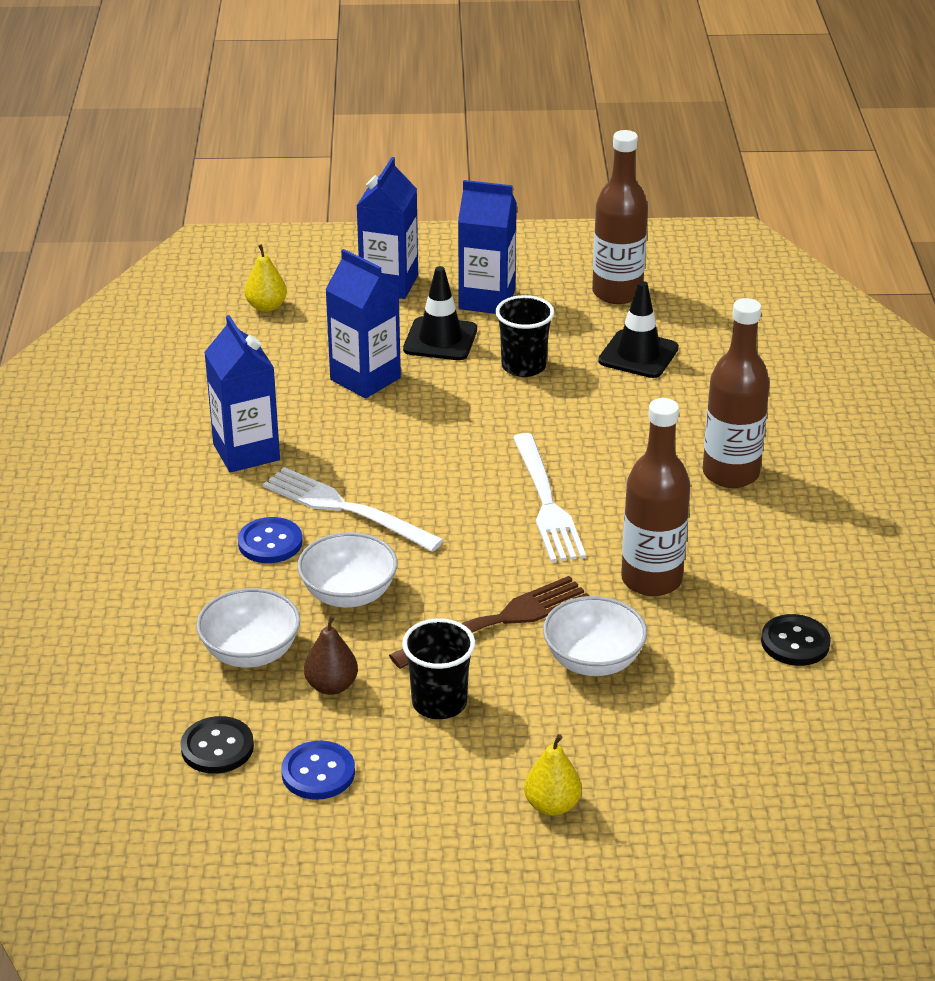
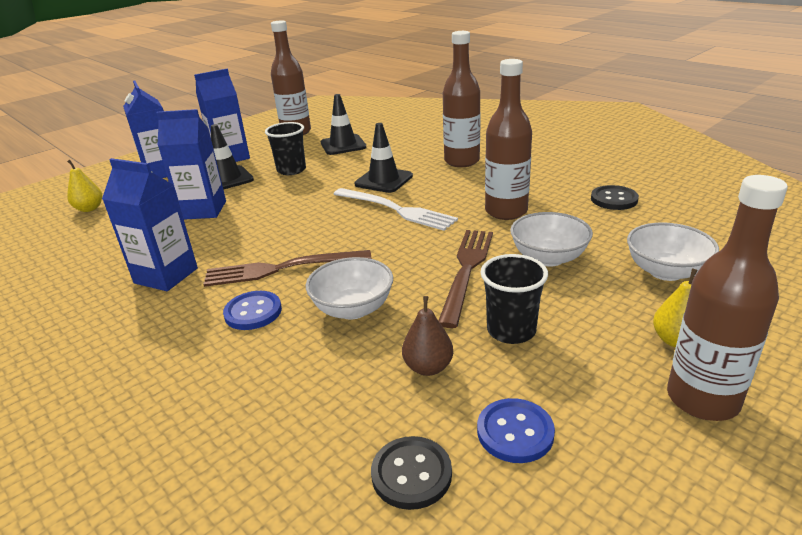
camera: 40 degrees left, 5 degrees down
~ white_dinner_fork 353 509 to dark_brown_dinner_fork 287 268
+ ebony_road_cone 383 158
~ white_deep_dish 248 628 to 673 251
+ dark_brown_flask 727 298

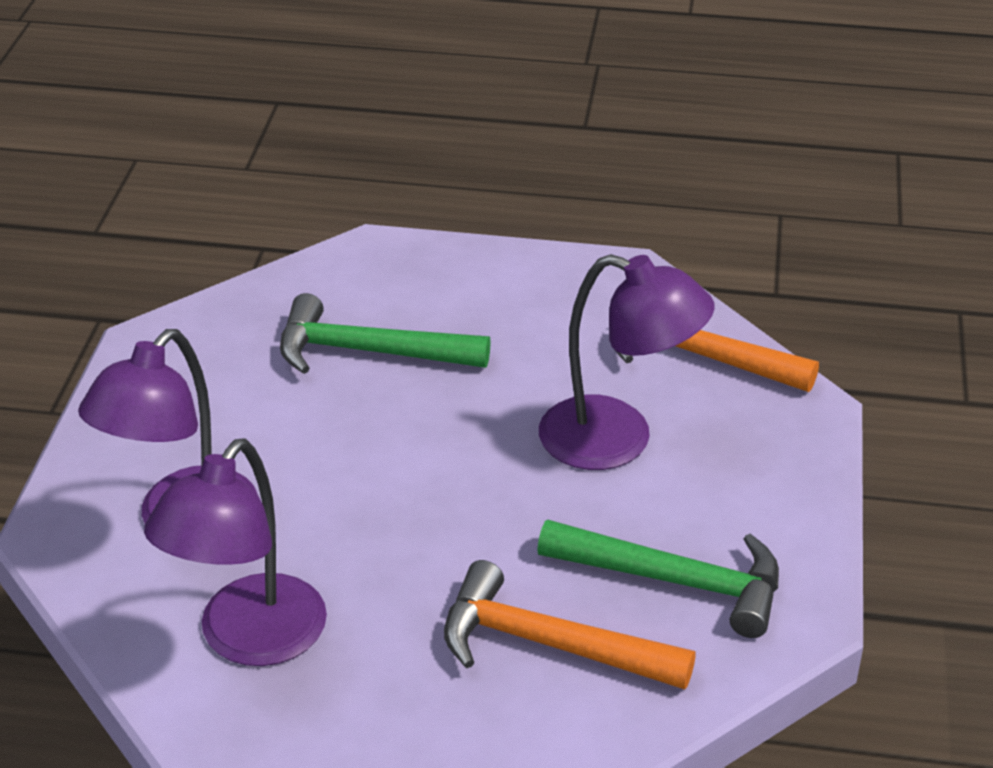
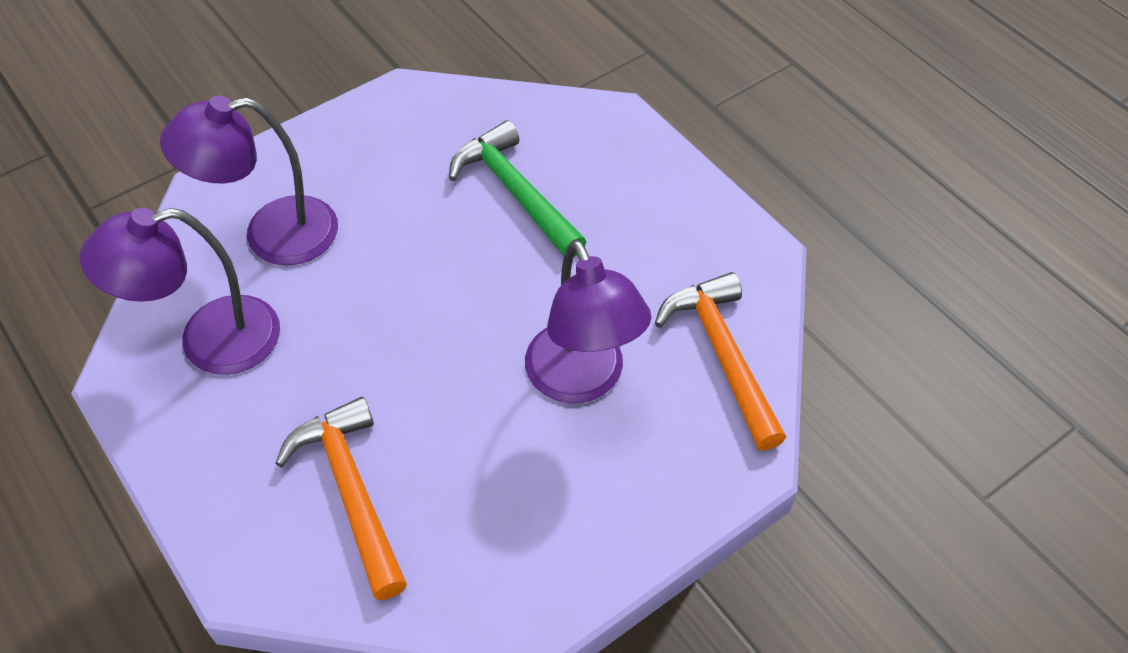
camera: 45 degrees right, 15 degrees up
- leaf-green_claw_hammer 658 579

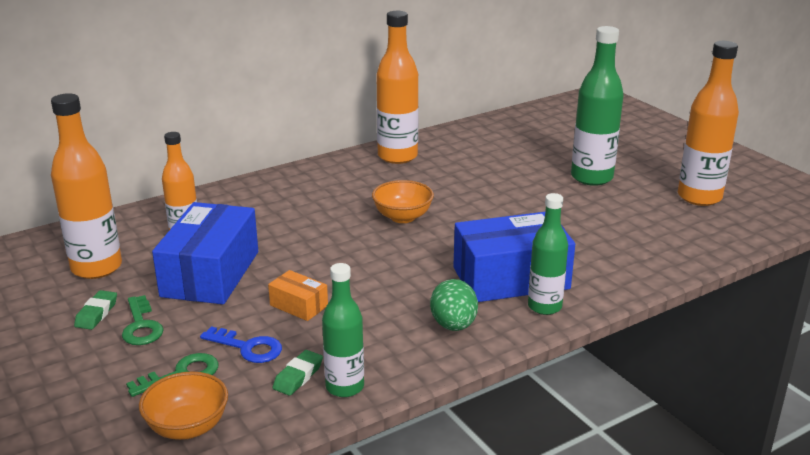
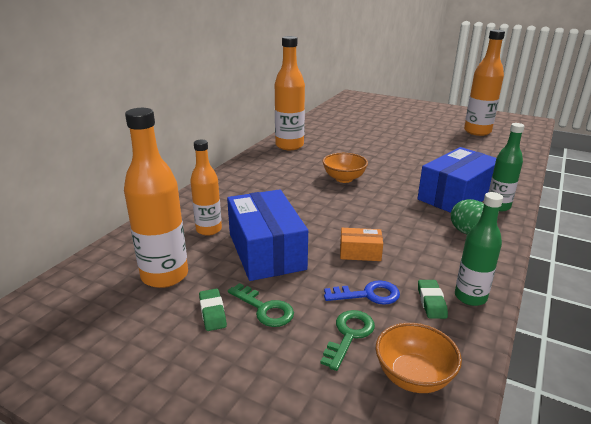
camera: 30 degrees left, 0 degrees up
- leaf-green_flask 597 106

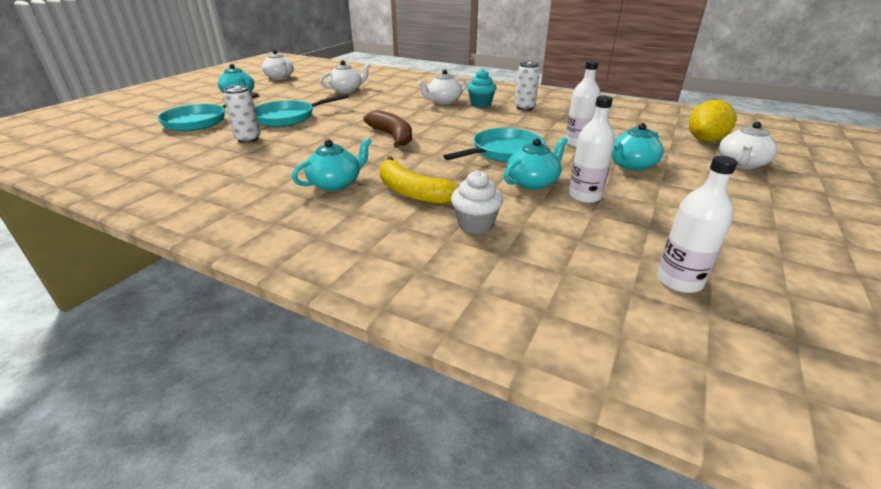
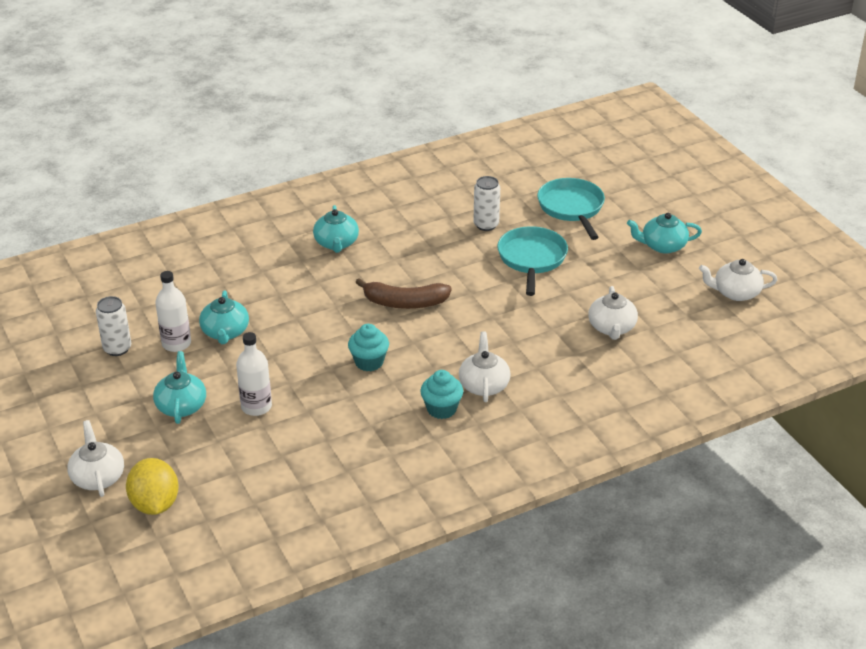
camera: 125 degrees right, 5 degrees up
~ white_tin 527 86 to 113 326
+ aqua_fairy_cake 368 347
- golden_toy_banana 419 180
- aqua_skillet 494 145
- white_fairy_cake 477 202
- white_flask 697 224

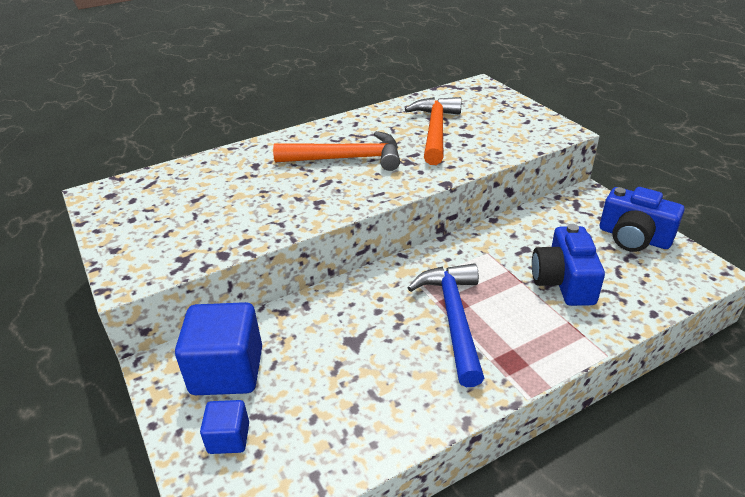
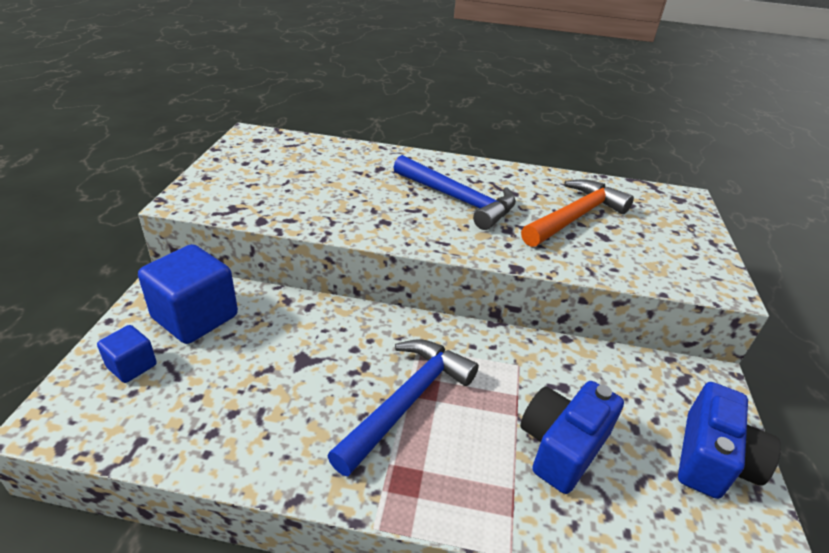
camera: 35 degrees right, 0 degrees up
~ bright_orange_claw_hammer 336 151 to blue_claw_hammer 454 192
~ blue_camera 642 219 = 729 440 135 degrees counterclockwise

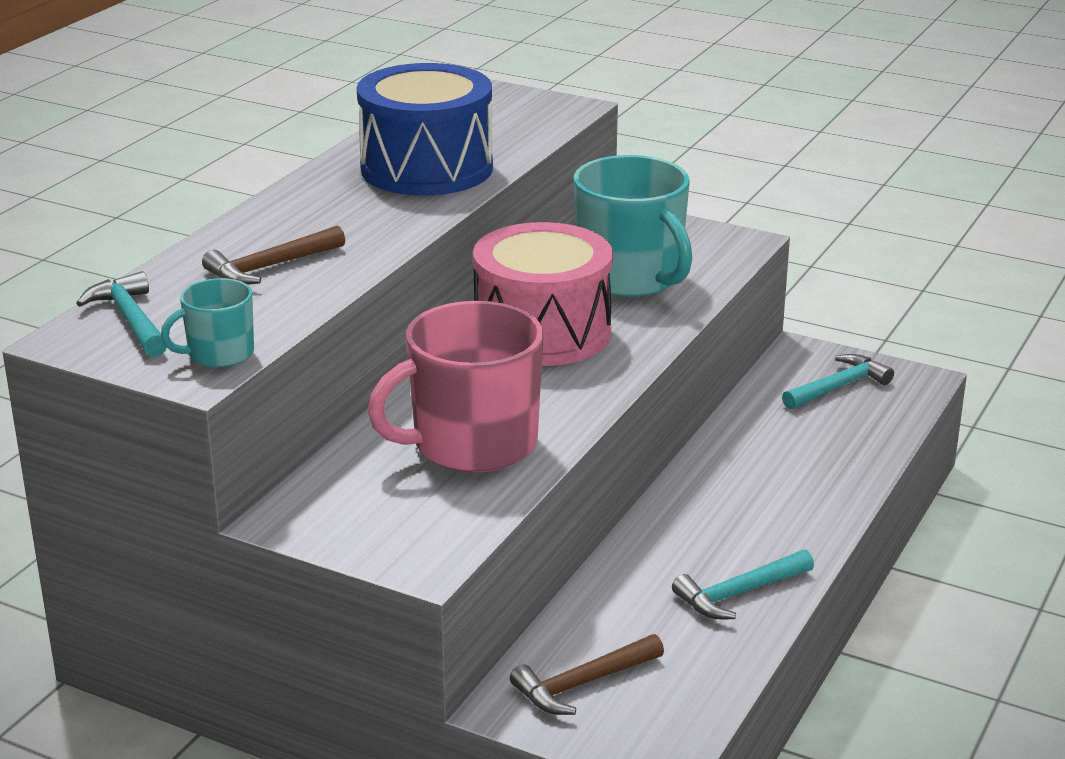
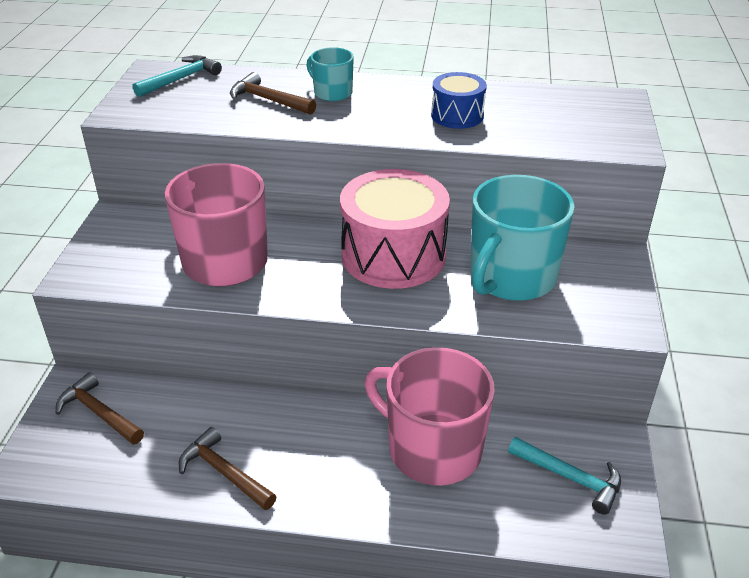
camera: 70 degrees right, 10 degrees up
~ aqua_claw_hammer 743 584 to dark_brown_claw_hammer 228 468
~ aqua_tea_mug 207 322 to 330 74
+ pink_tea_mug 430 416
~ blue_drum 425 129 = 459 100 x0.52

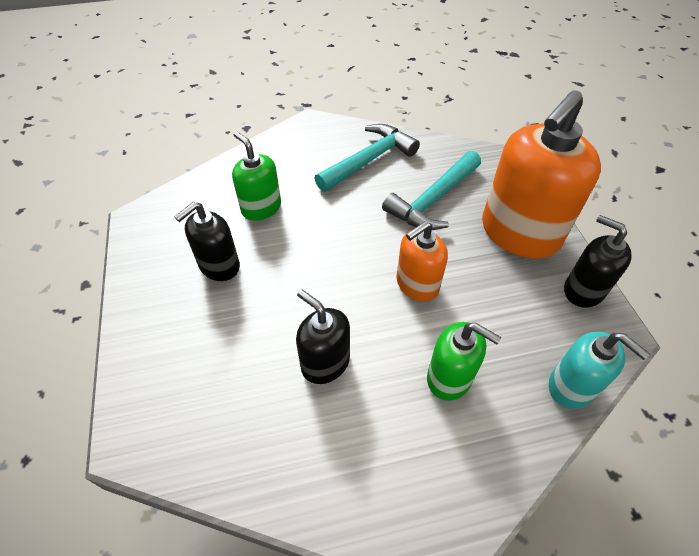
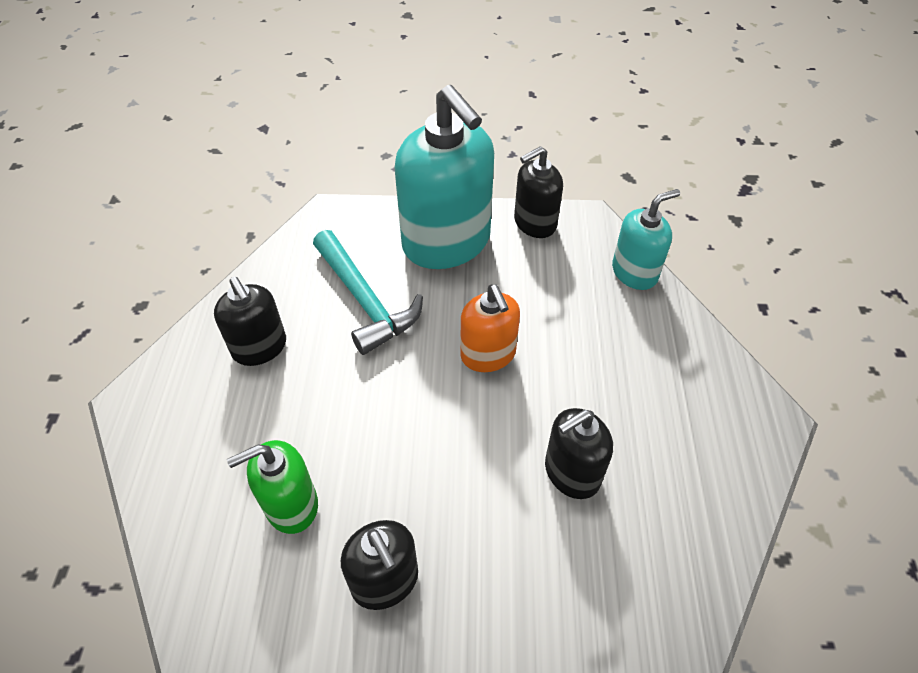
camera: 75 degrees left, 0 degrees up
~ aqua_claw_hammer 367 158 to ebony_soap_dispenser 250 321
~ bright_orange_soap_dispenser 541 174 to aqua_soap_dispenser 444 177
- leaf-green_soap_dispenser 464 361

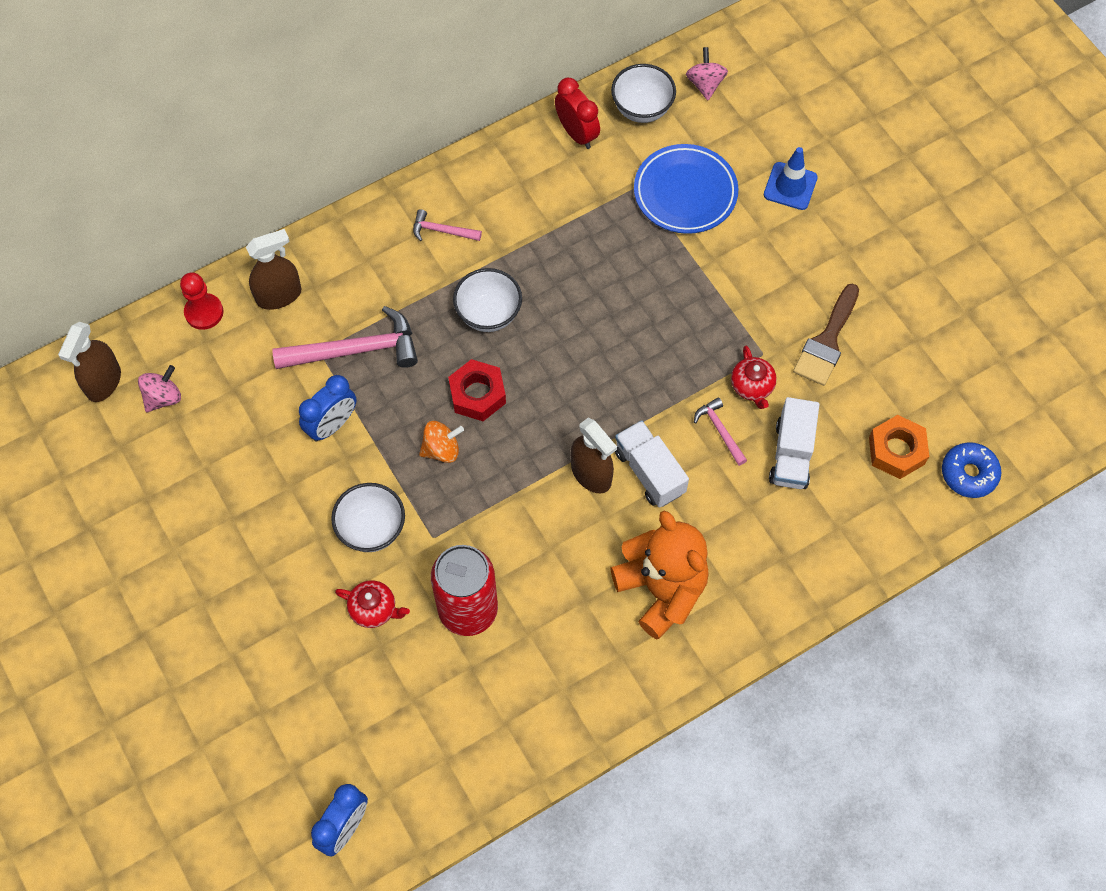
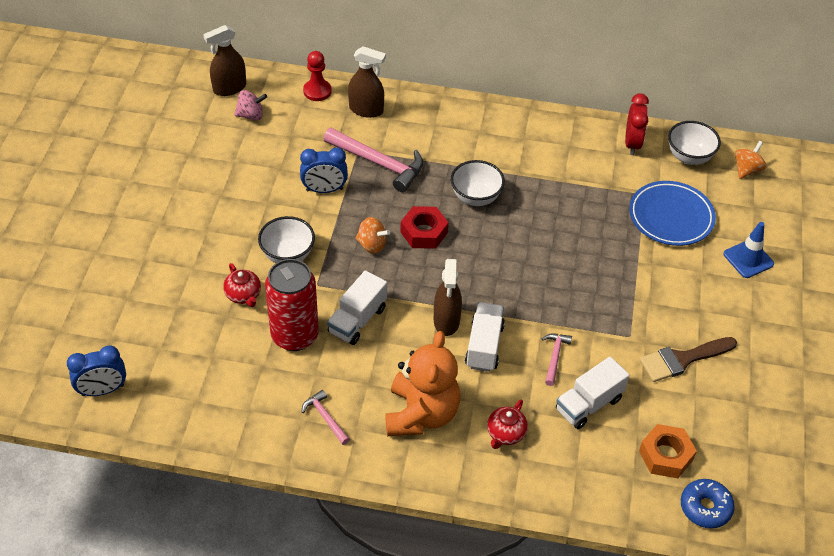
camera: 40 degrees right, 15 degrees down
~ pink_claw_hammer 447 225 to 326 417
+ white_lorry 357 307
~ red_teapot 754 377 to 507 424
~ pink_spinning_top 707 73 to bright_orange_spinning_top 751 160

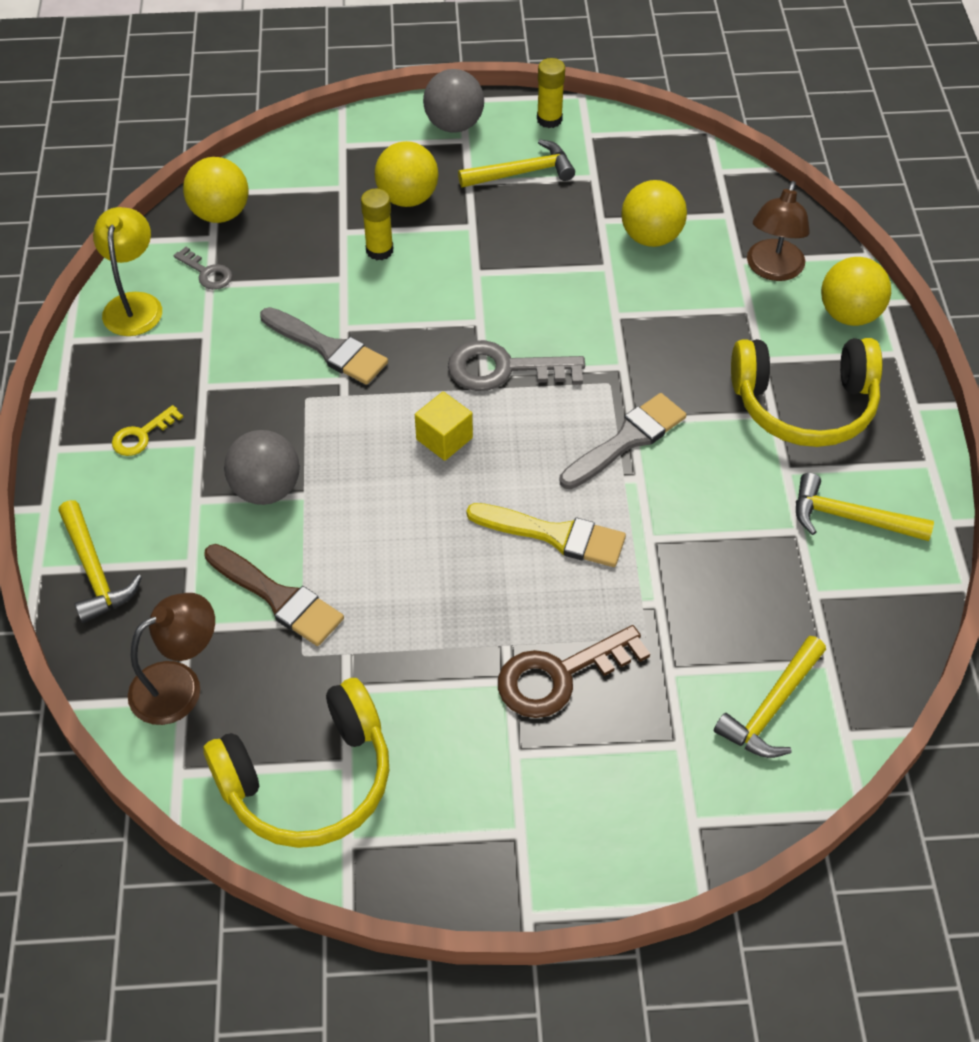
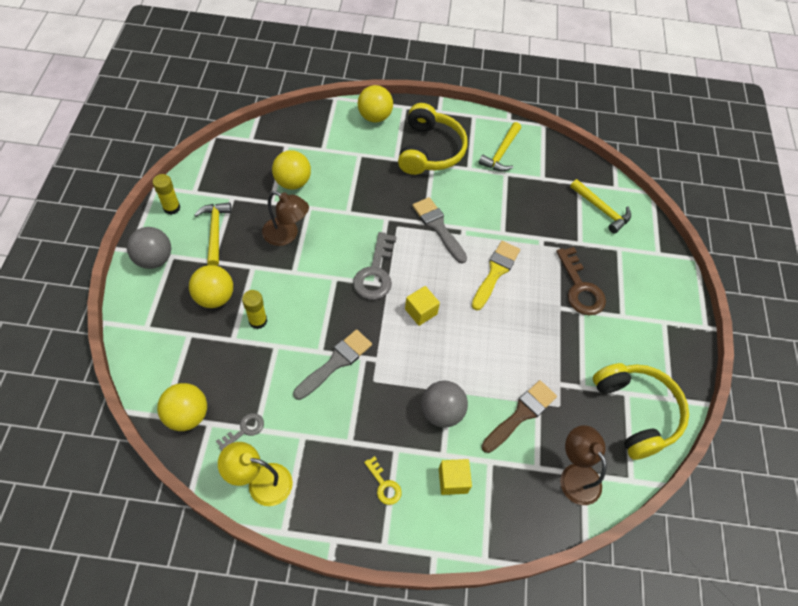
camera: 85 degrees left, 5 degrees up
~ dark_brown_lamp 778 231 to 285 218
+ golden_solid_cube 455 477
- golden_claw_hammer 100 561

